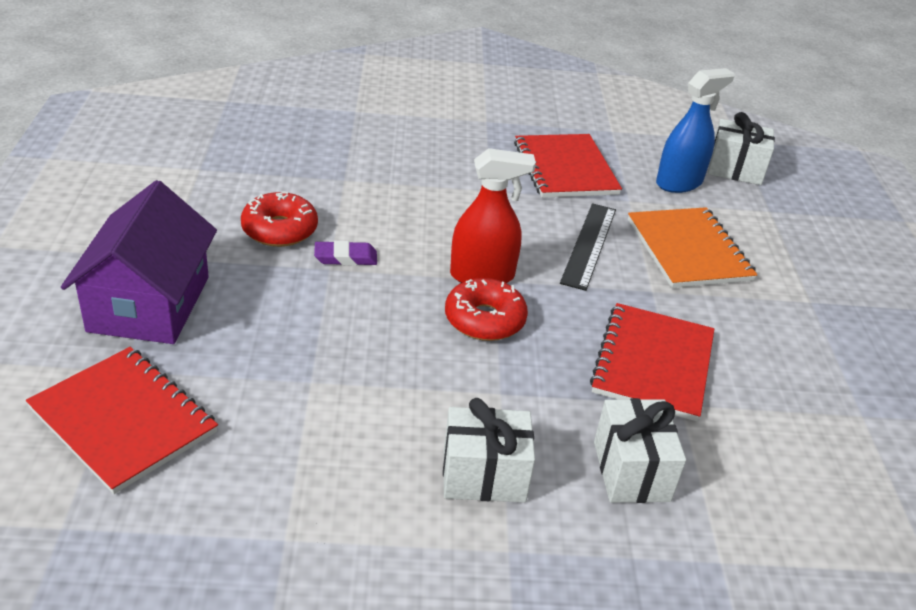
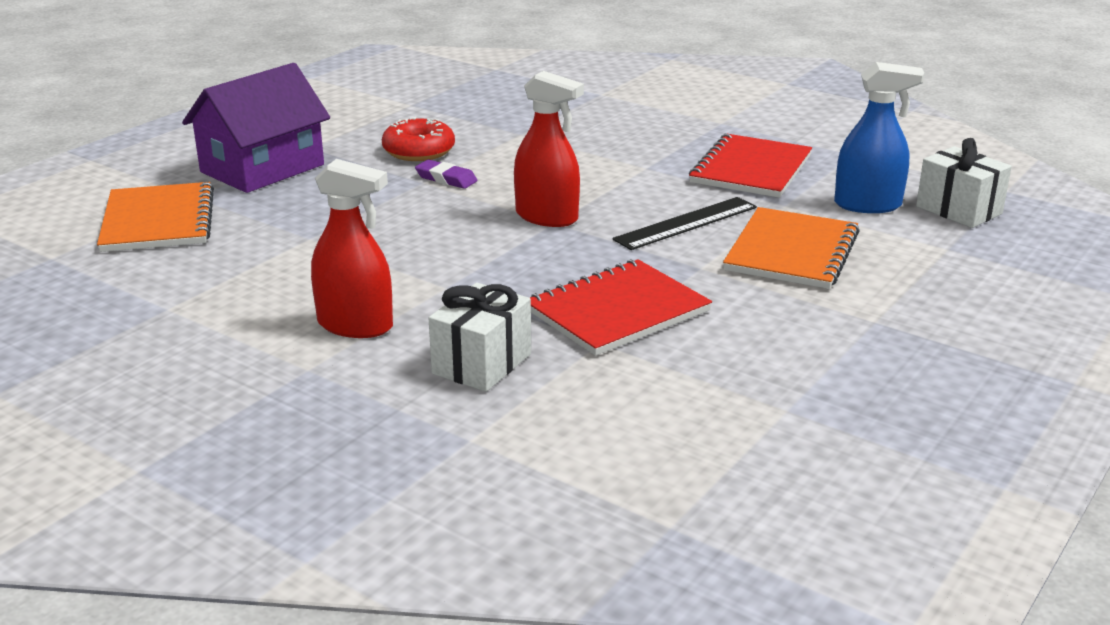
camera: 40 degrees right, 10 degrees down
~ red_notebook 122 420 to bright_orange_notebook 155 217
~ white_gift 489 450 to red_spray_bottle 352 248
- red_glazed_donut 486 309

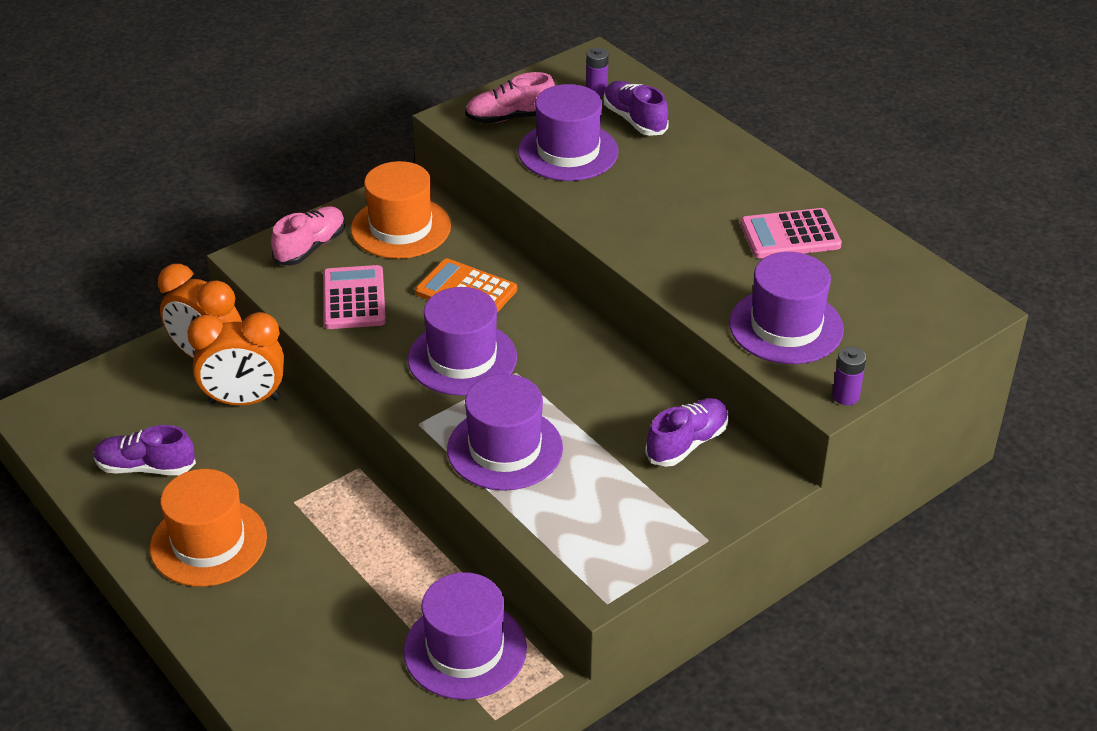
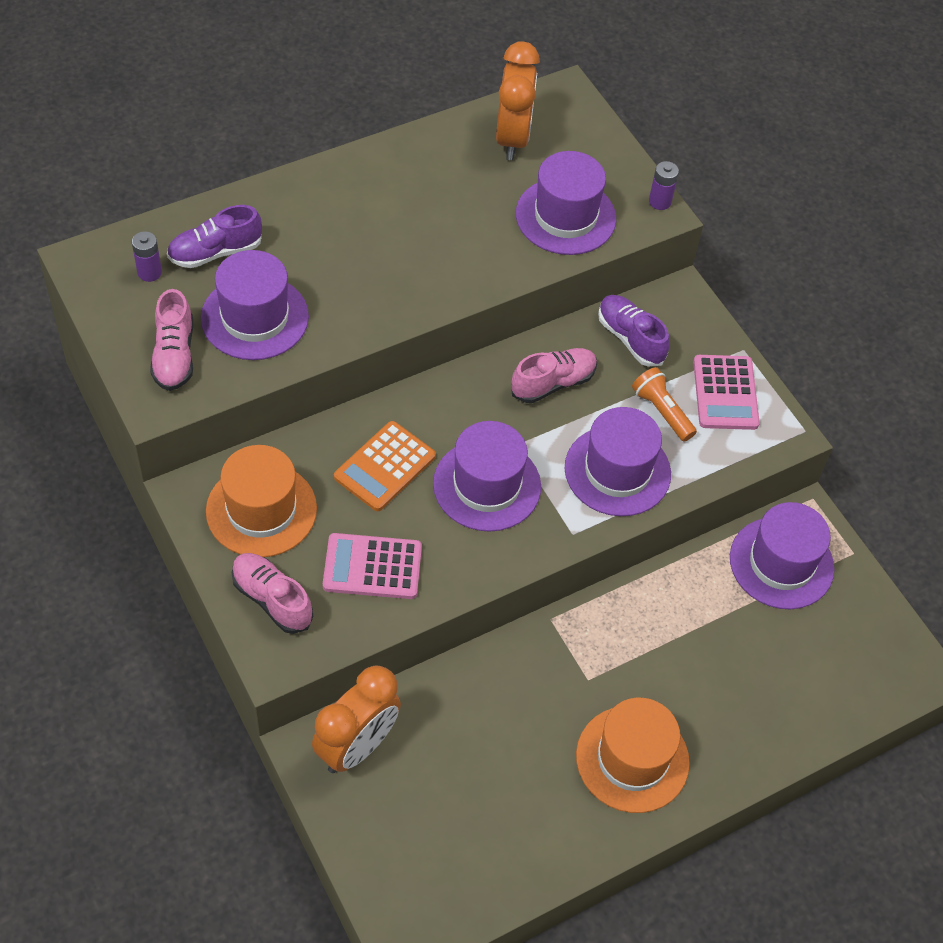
camera: 85 degrees left, 15 degrees up
~ bright_orange_alarm_clock 235 358 to 518 101
+ pink_shoe 554 375
+ bright_orange_flashlight 664 404
~ pink_adding_machine 791 233 to 726 392
- royal_purple_shoe 145 450

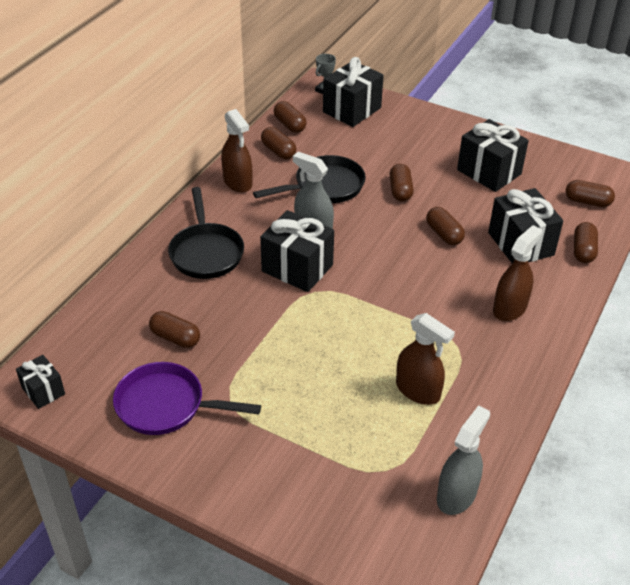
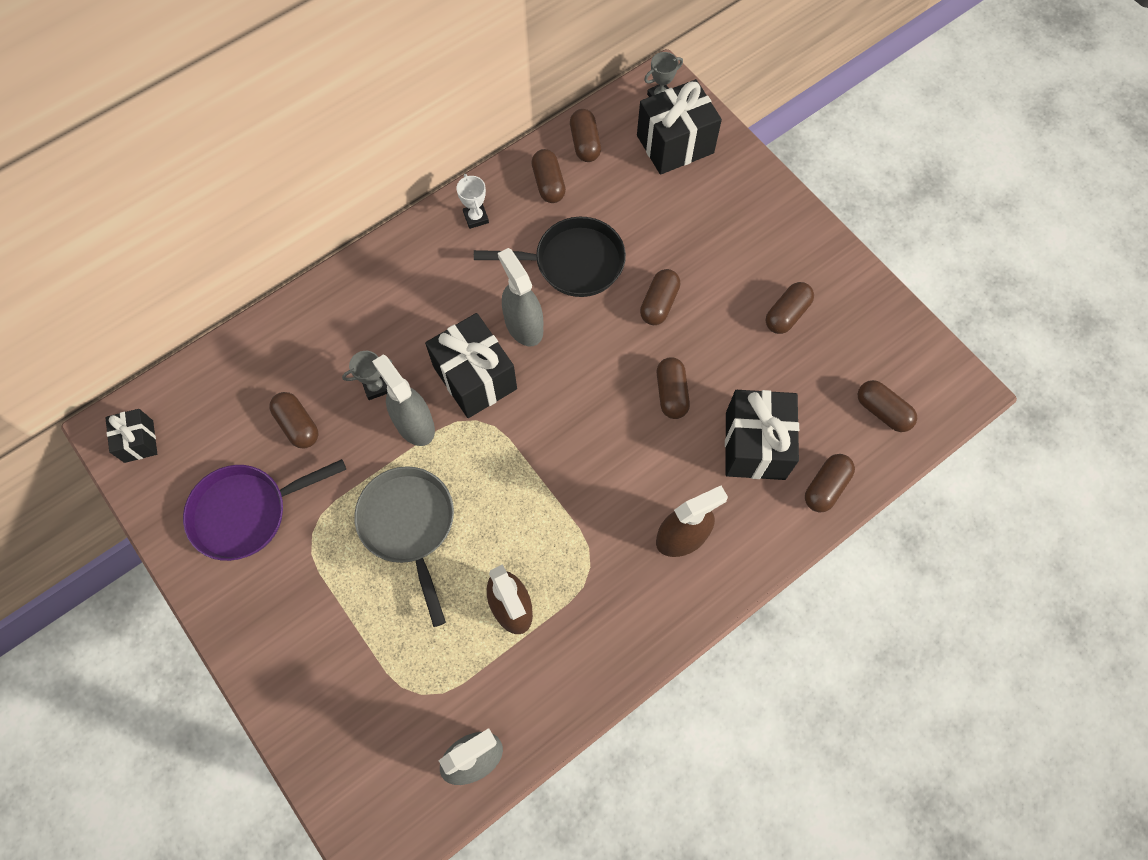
camera: 25 degrees right, 25 degrees up
~ royal_purple_skillet 187 398 = 264 510 60 degrees counterclockwise
+ gray_prize_cup 367 375
+ gray_skillet 404 546
+ gray_spray_bottle 403 400
~ dark_brown_spray_bottle 236 151 to white_prize_cup 472 201
~ ebony_gift 493 155 to dark_brown_capsule 790 308
- ebony_skillet 206 233

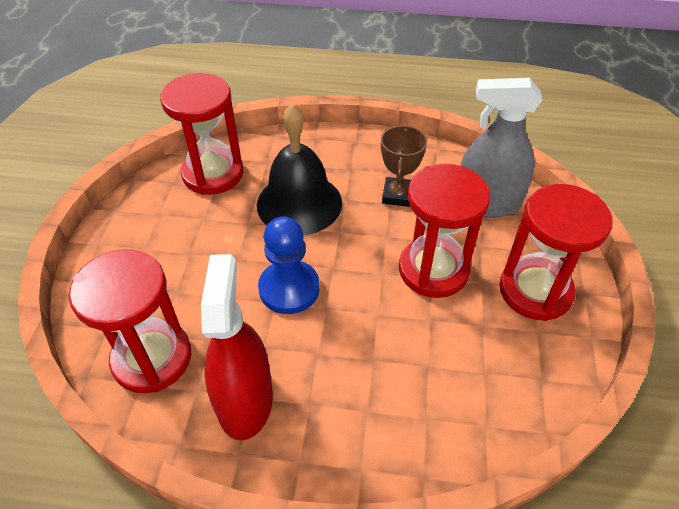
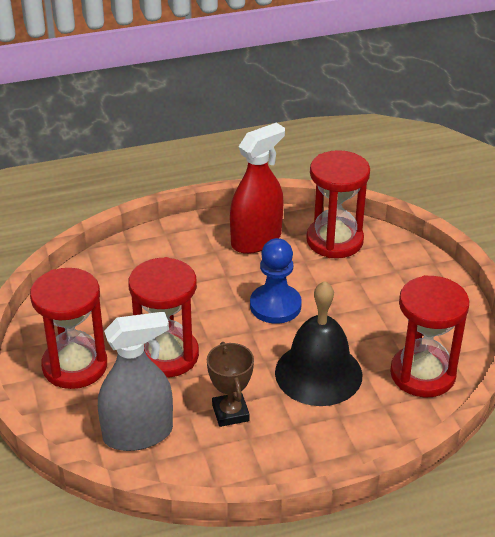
camera: 155 degrees right, 10 degrees down
~ red_spray_bottle 237 347 = 257 188 105 degrees counterclockwise

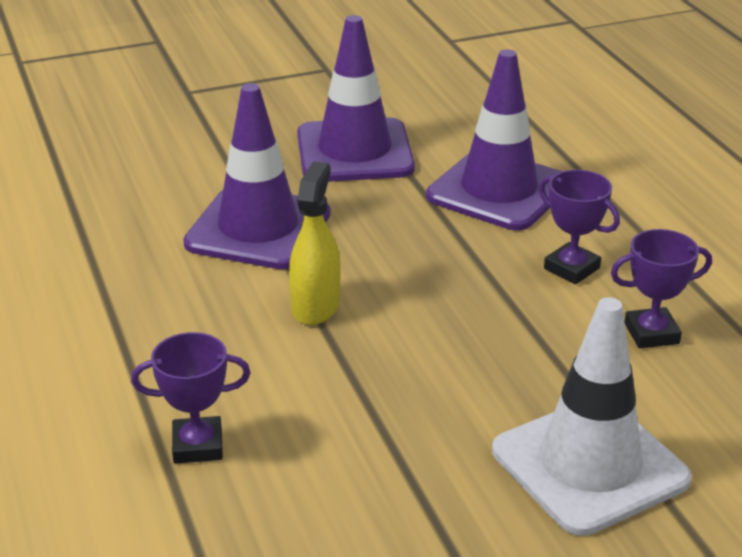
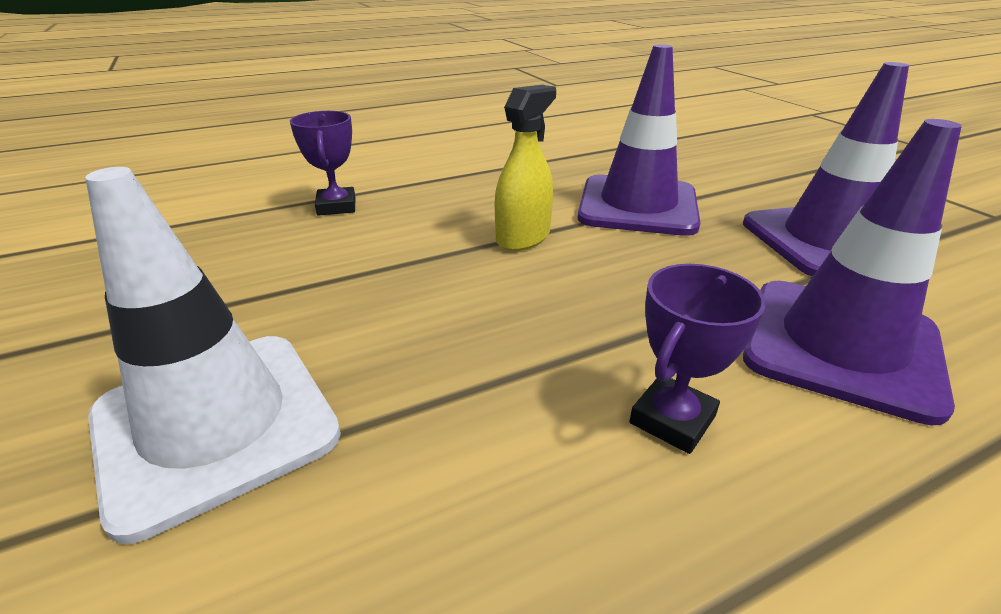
camera: 85 degrees right, 0 degrees up
~ golden_spray_bottle 315 243 = 525 168 60 degrees counterclockwise
- royal_purple_prize_cup 661 288

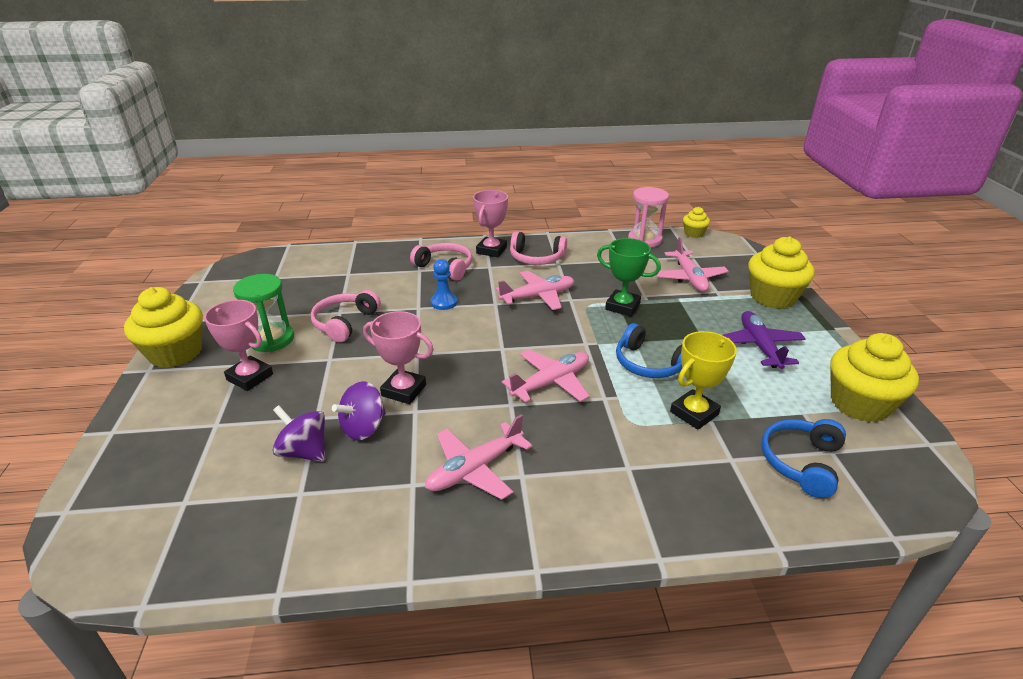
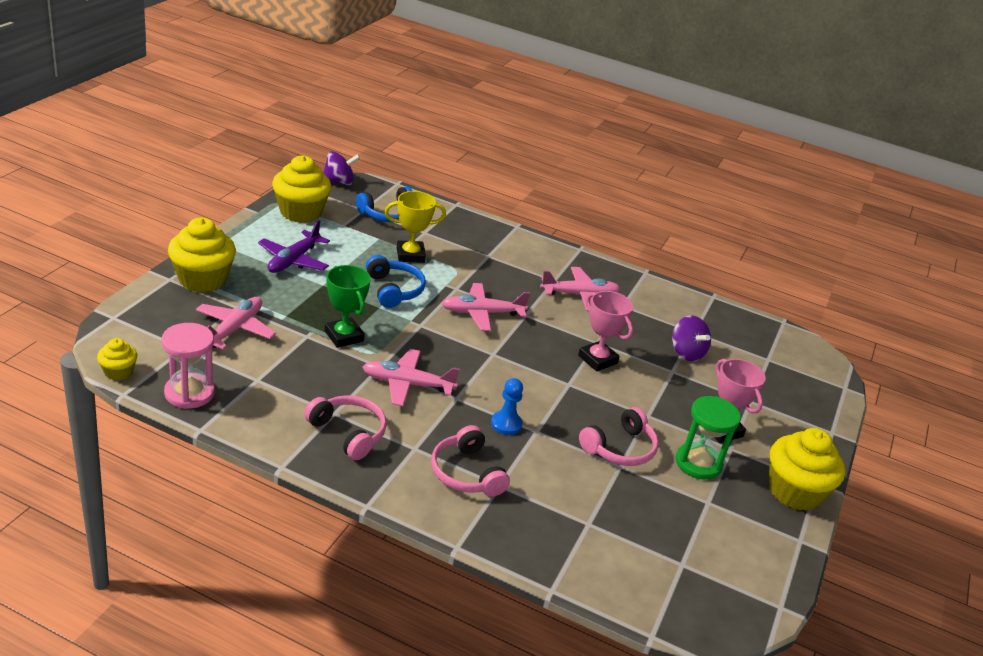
camera: 155 degrees left, 0 degrees up
~ royal_purple_spinning_top 359 410 to 341 168
- pink_prize_cup 490 223

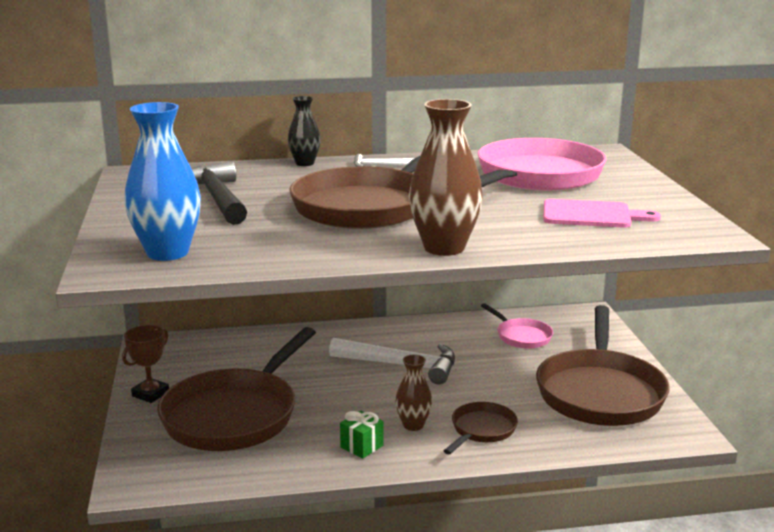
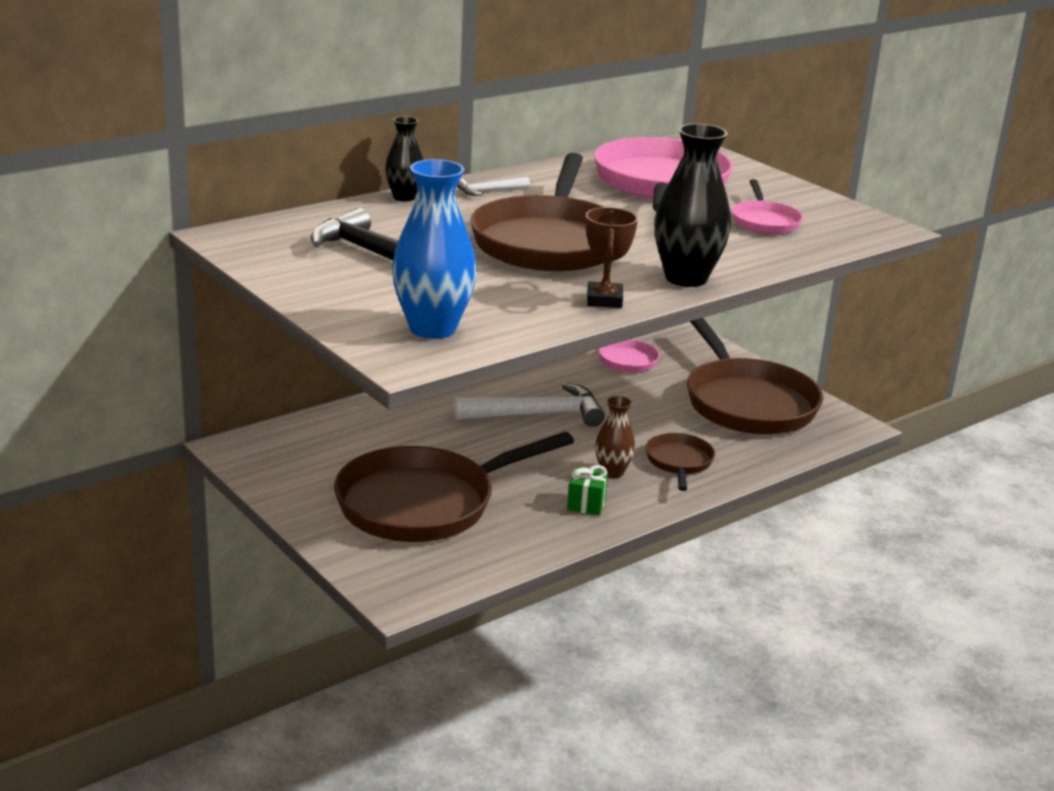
camera: 30 degrees left, 5 degrees up
~ dark_brown_skillet 236 389 = 454 487 60 degrees clockwise
~ dark_brown_prize_cup 145 364 to 611 257
~ dark_brown_tall_vase 446 177 to ebony_tall_vase 692 205
~ pink_cutting_board 602 213 to pink_skillet 767 206

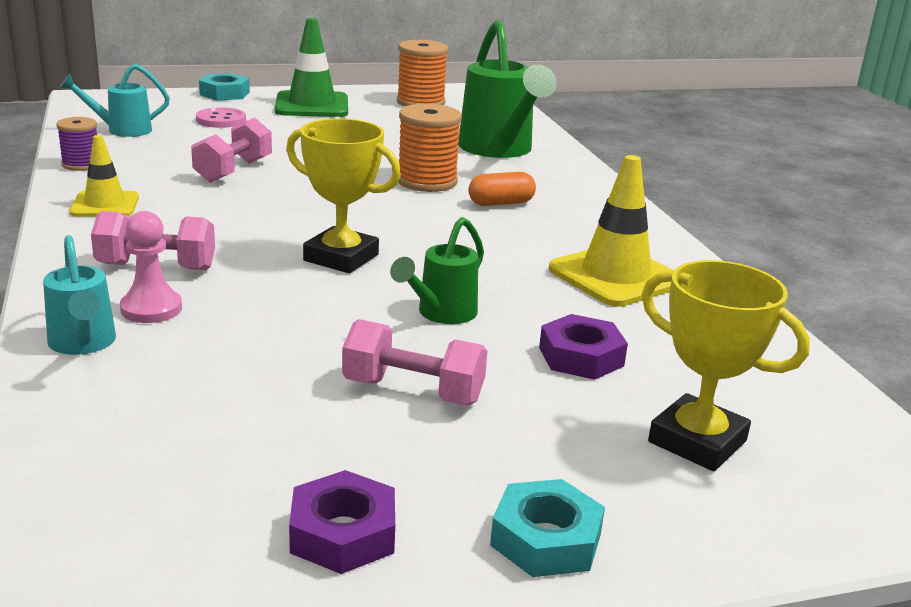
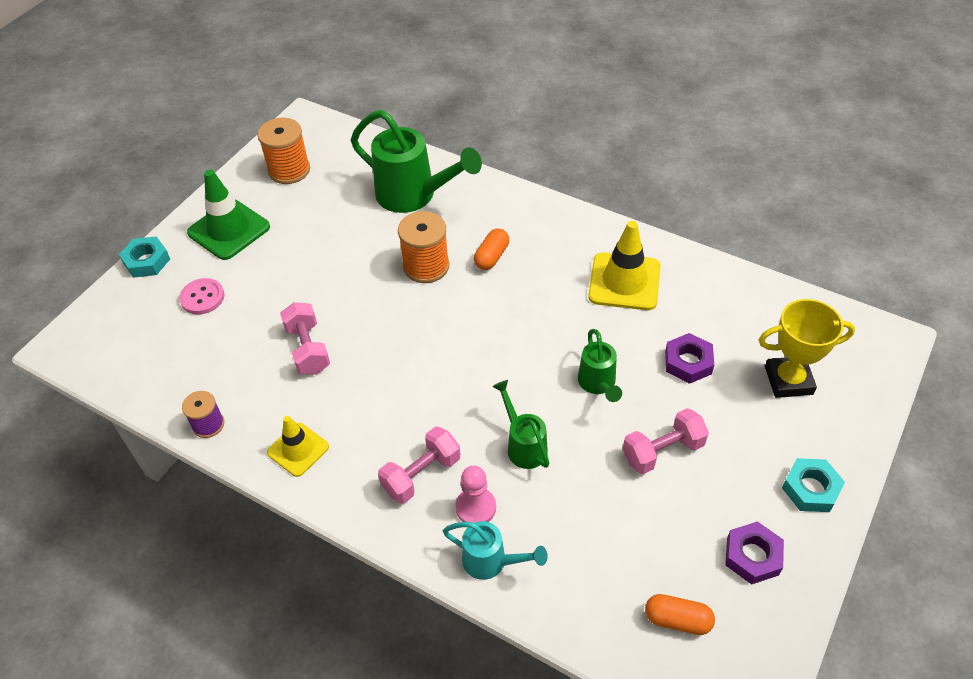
camera: 40 degrees left, 25 degrees up
+ leaf-green_watering_can 521 424
+ bright_orange_capsule 680 614
- aqua_watering_can 114 100
- golden_prize_cup 343 195

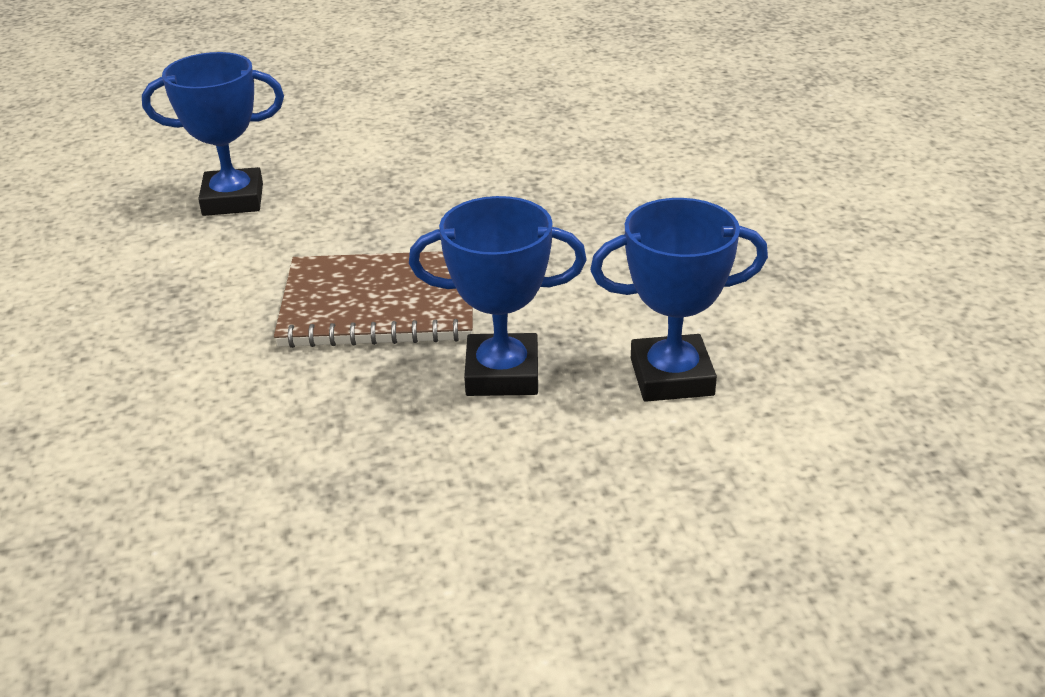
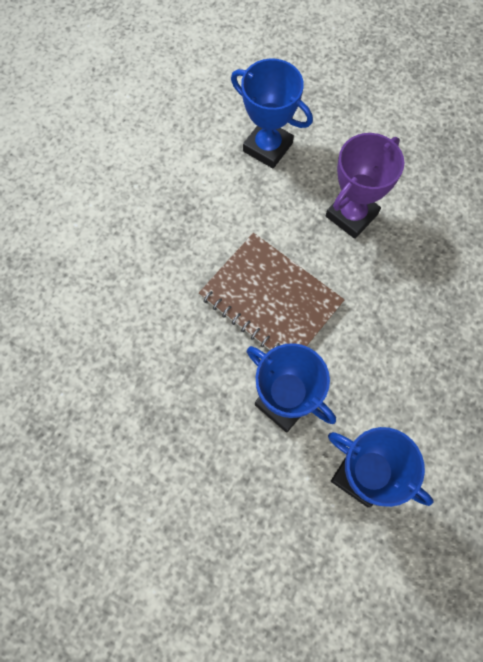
camera: 40 degrees right, 35 degrees up
+ royal_purple_prize_cup 365 186

